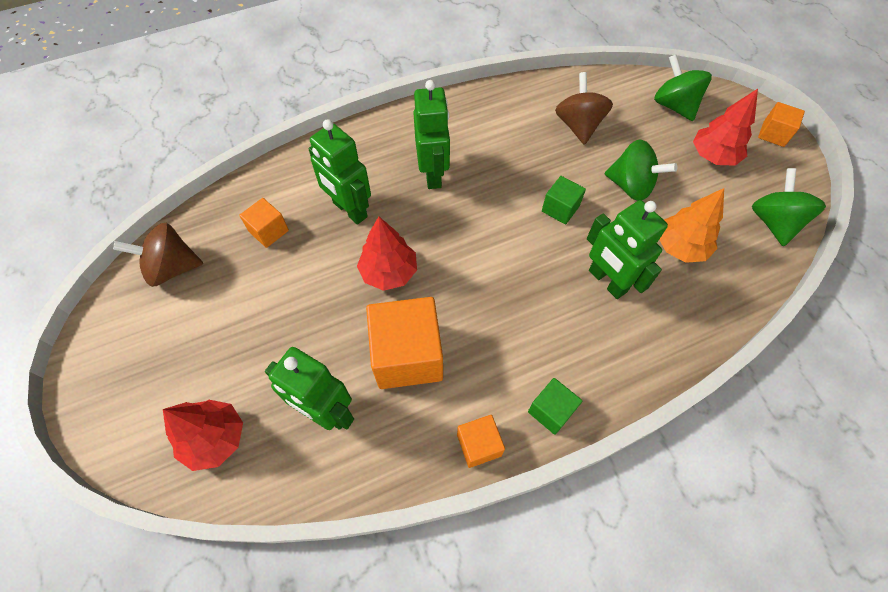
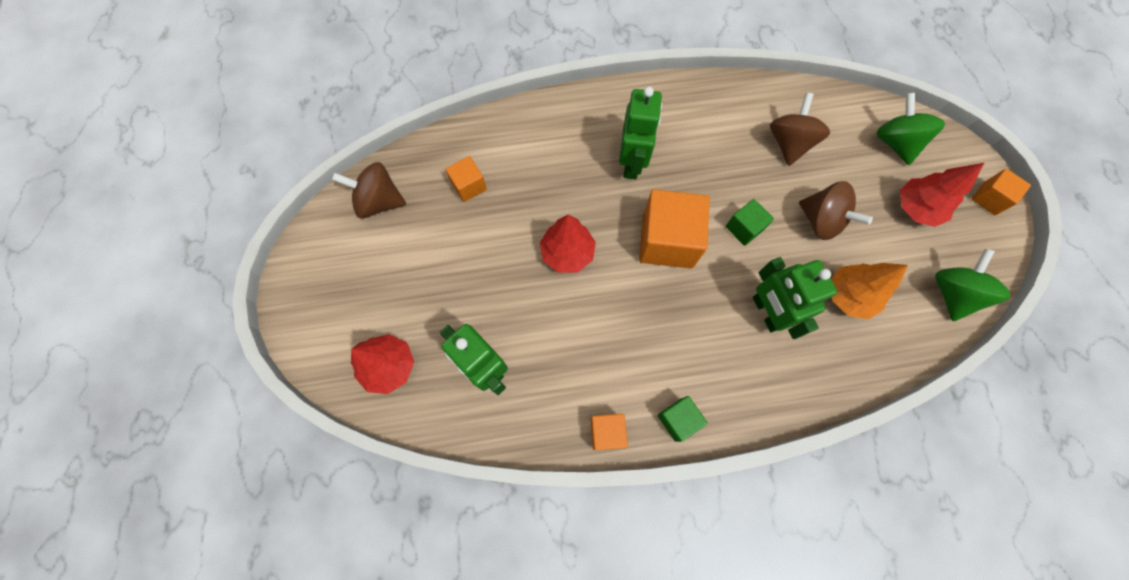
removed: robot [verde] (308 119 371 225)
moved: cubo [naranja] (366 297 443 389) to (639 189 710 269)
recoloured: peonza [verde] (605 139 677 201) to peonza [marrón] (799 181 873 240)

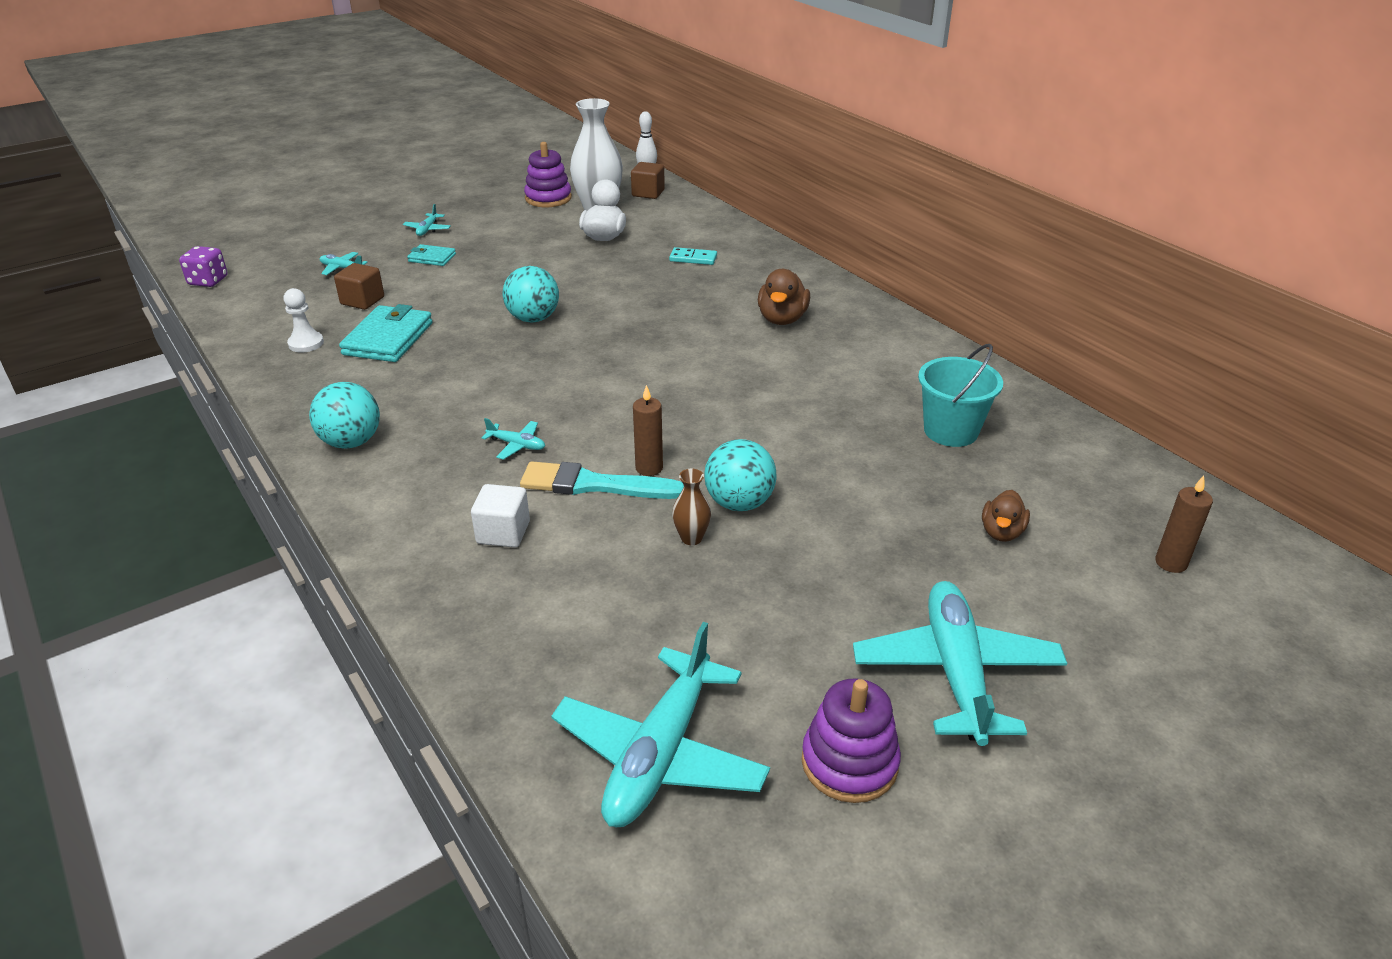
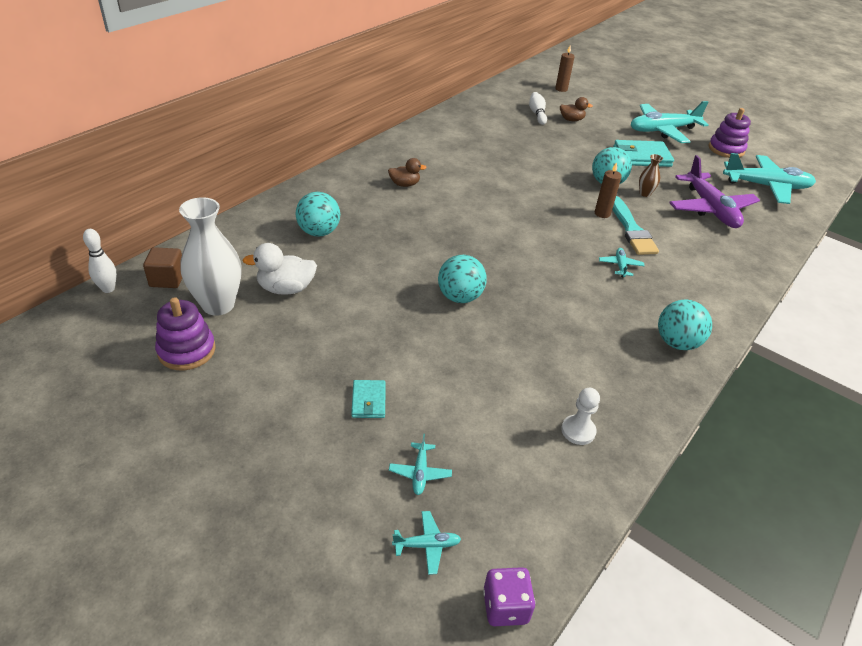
removed: cubo [marrón] (334 263 384 310); cubo [blanco] (471 484 530 548); balde [turquesa] (918 344 1003 447)
added: bolo [blanco] (529 92 547 125); avión [morado] (669 155 760 228)
moved: cartera [turquesa] (339 304 433 362) to (614 140 674 167); avión [turquesa] (403 204 451 236) to (392 511 461 575)
replaced: ficha de dominó [turquesa] (669 247 717 265) to pelota [turquesa] (295 192 340 237)
resized: pato [marrón] (758 269 810 325) = (388 158 427 187) x0.66

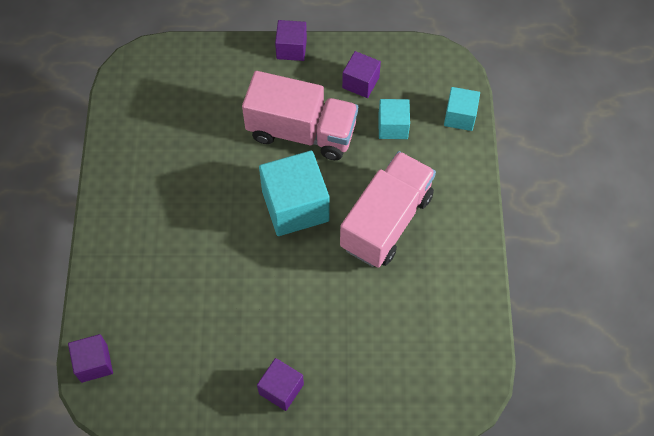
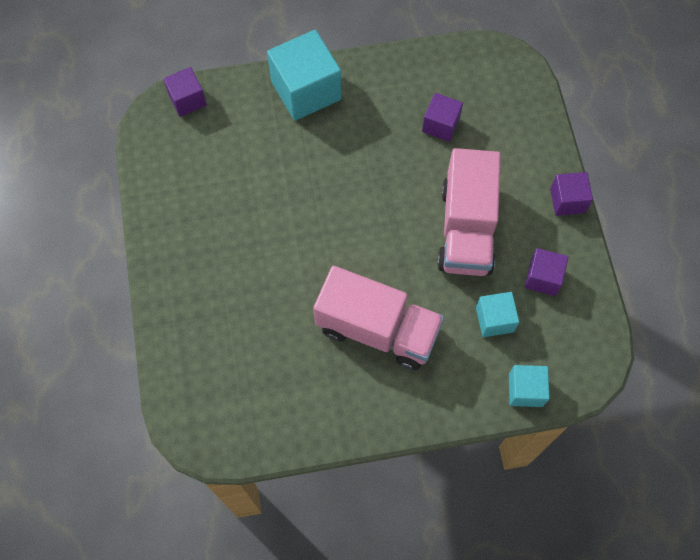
moved: cubo [morado] (257 358 304 411) to (422 93 463 142); cubo [turquesa] (259 150 329 236) to (267 30 341 121)

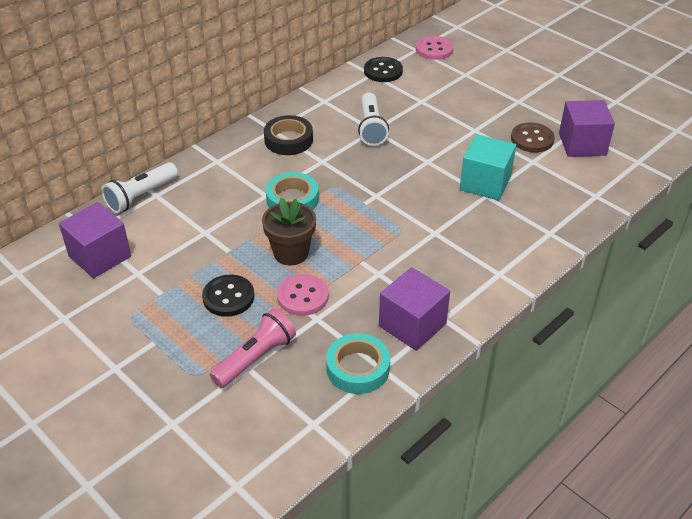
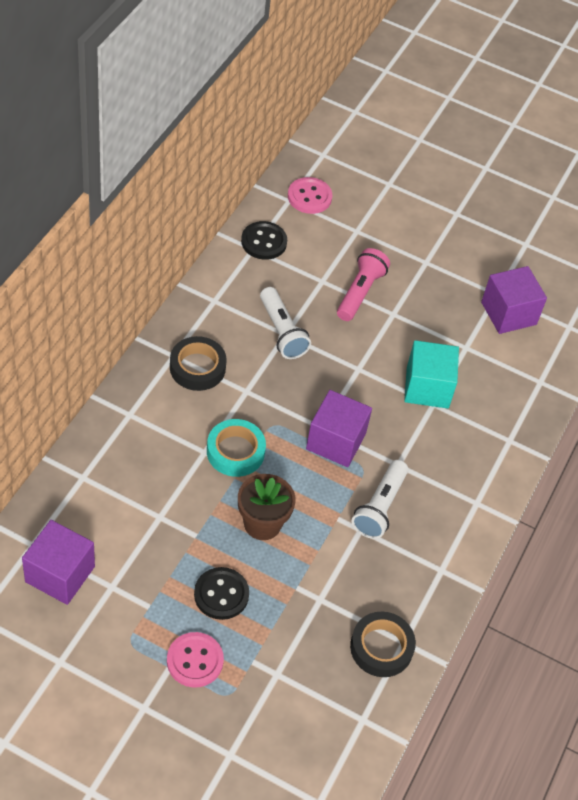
removed: botón [marrón] (511 123 555 153)
moved: lámpara de mano [blanco] (102 162 178 213) to (352 460 408 539); lámpara de mano [rosa] (210 308 296 388) to (337 248 390 321); botón [rosa] (277 274 329 316) to (167 632 224 687); cubo [morado] (379 267 450 351) to (306 390 372 467)
recoloured: cinta adhesiva [turquesa] (326 333 390 394) to cinta adhesiva [negro] (350 612 416 677)

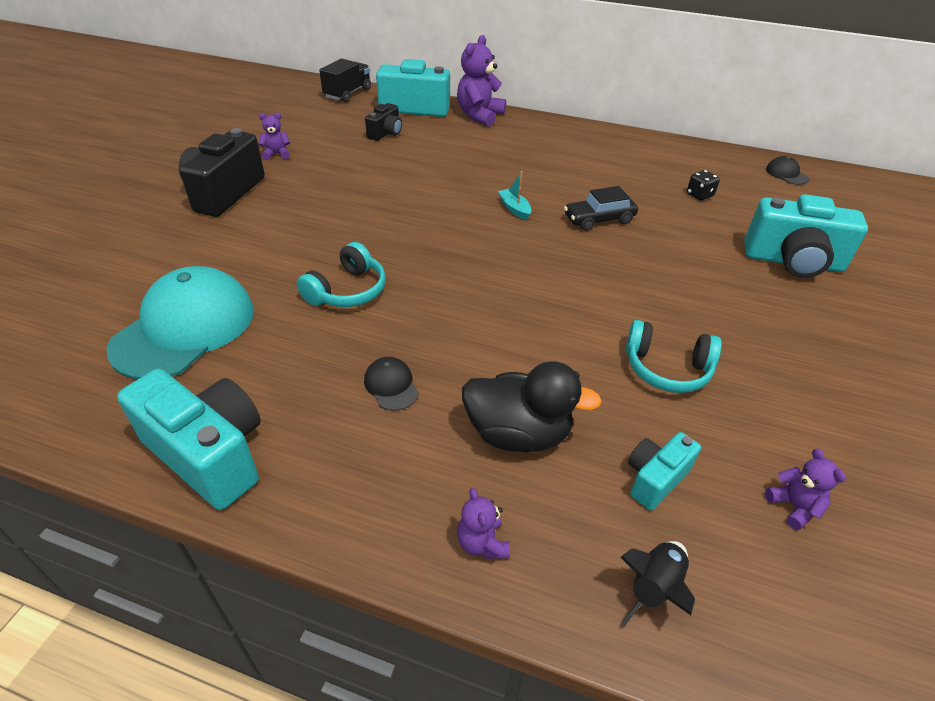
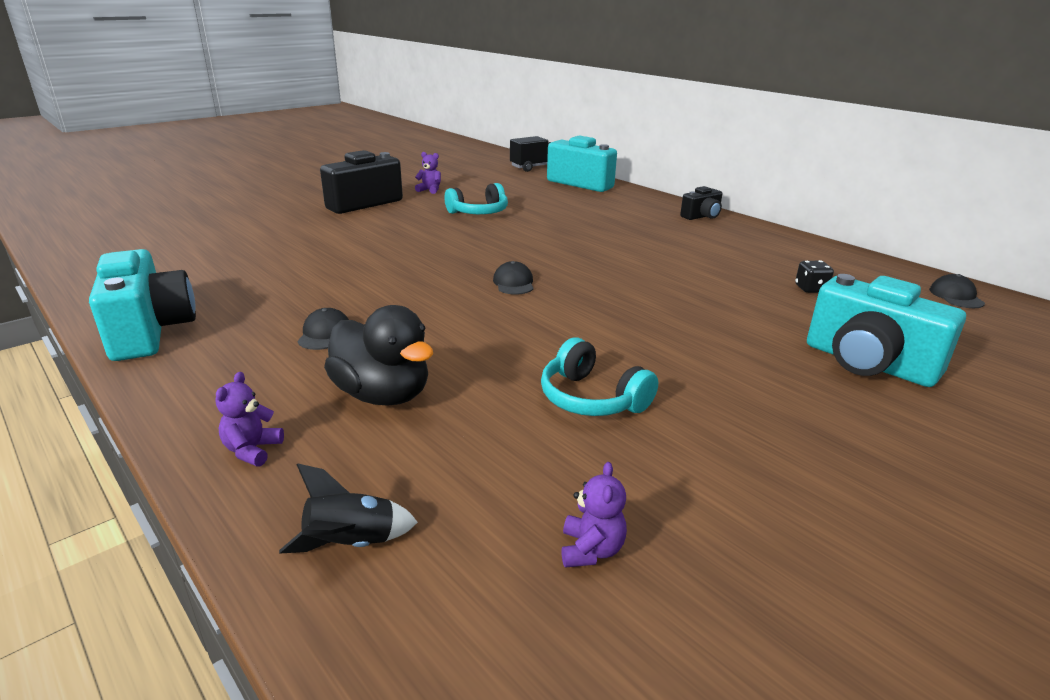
removed: gorra [turquesa] (107 266 254 379); osito [morado] (457 35 506 126); barco [turquesa] (498 171 531 220); coche [negro] (564 186 638 231); cámara [turquesa] (628 432 701 510)
added: gorra [negro] (493 261 533 295)
moved: auriculares [turquesa] (297 242 386 307) to (444 183 508 214); cámara [negro] (365 103 402 141) to (680 186 722 220)

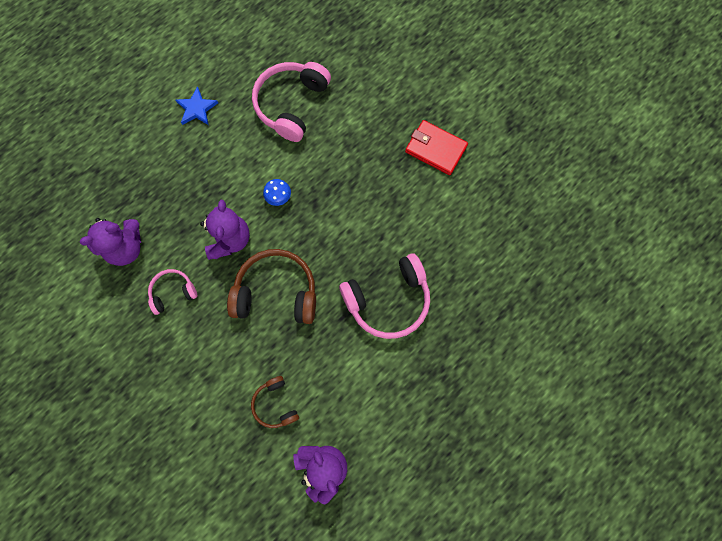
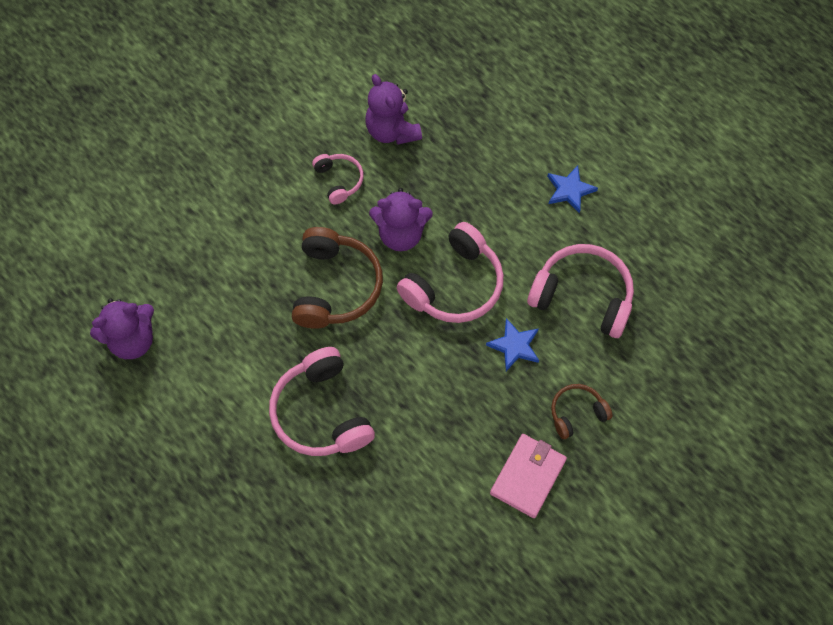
added: estrella [azul] (486 318 539 371)
moved: auriculares [marrón] (251 376 299 428) to (551 384 612 439)
replaced: seta [azul] (263 179 291 206) to auriculares [rosa] (397 222 504 323)
recoloured: cartera [rojo] (405 120 468 175) to cartera [rosa] (490 434 567 518)

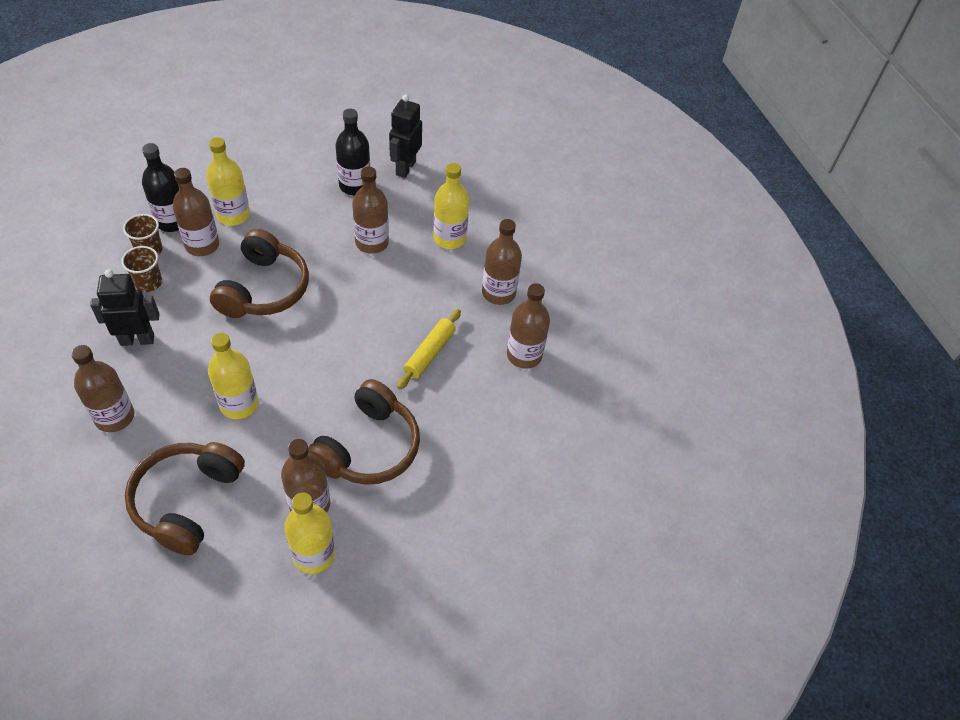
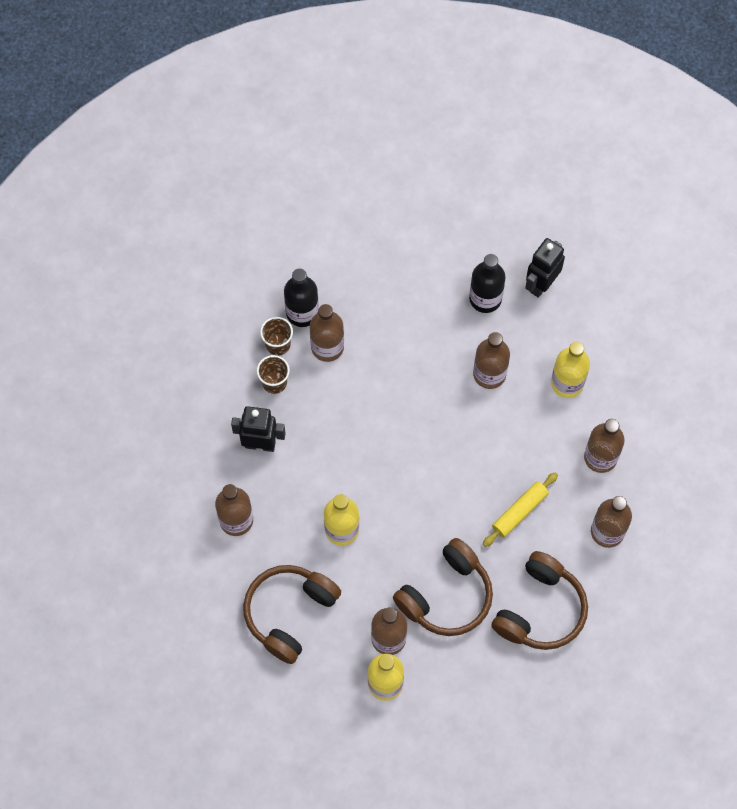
removed: botella [amarillo] (206 137 250 226)
moved: auriculares [marrón] (210 229 309 318) to (491 551 588 650)

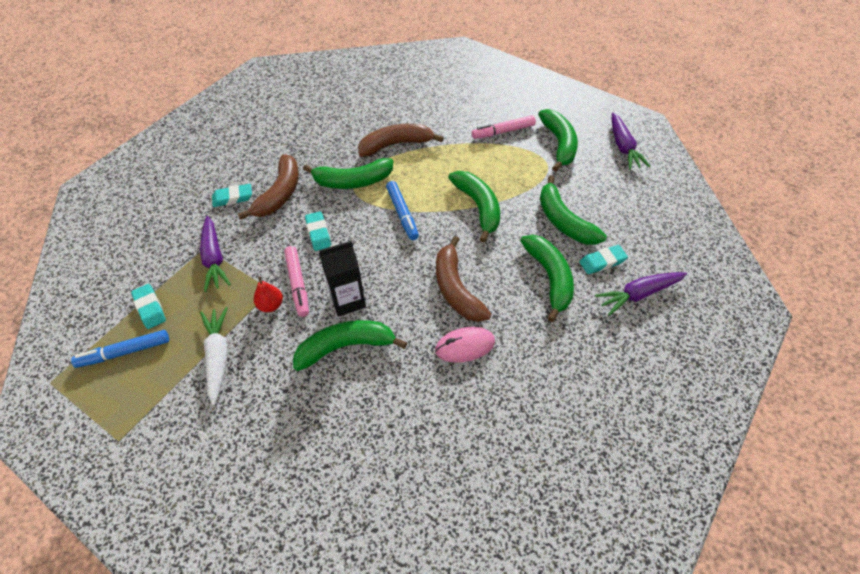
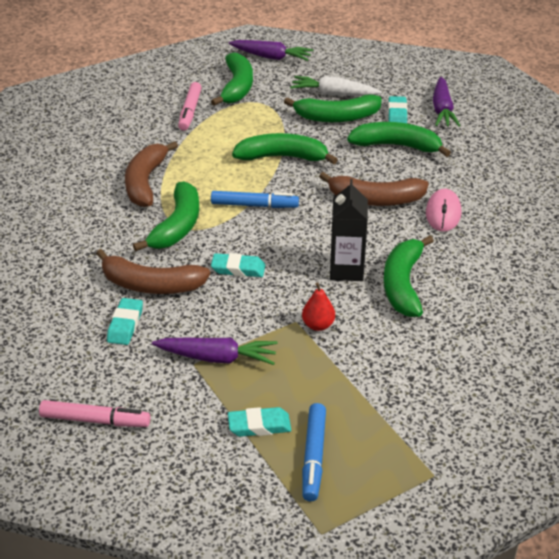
moved: zanahoria [blanco] (200 307 228 406) to (290 76 382 96); rotulador [rosa] (284 246 309 317) to (39 400 150 427)
turned: plátano [marrón] (238 154 299 220) = (96 249 210 294) 150 degrees clockwise; plátano [verde] (538 109 578 172) = (211 52 253 106) 75 degrees clockwise

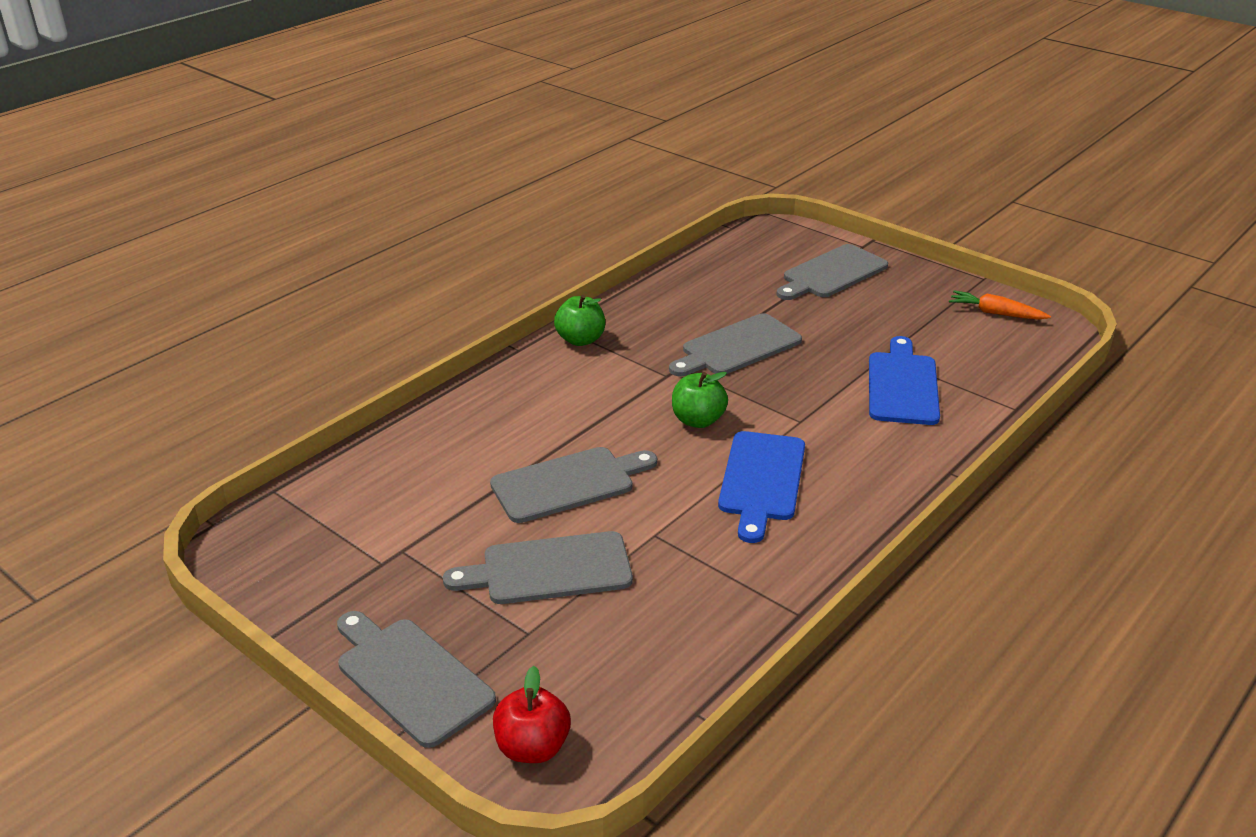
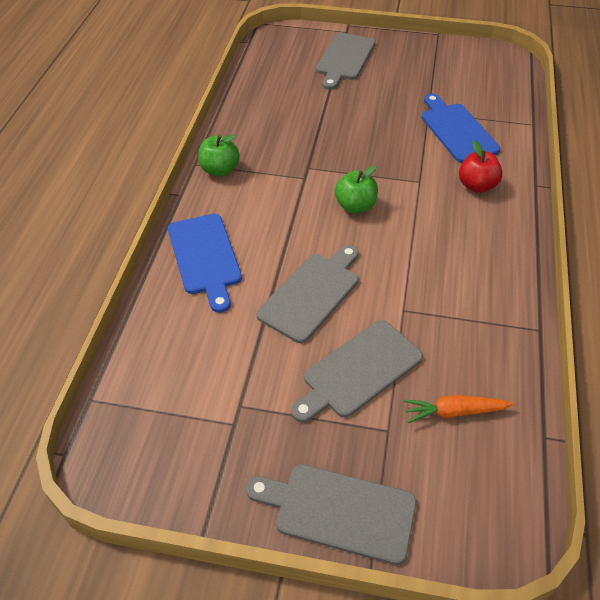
removed: tabla de cortar [gris] (669 313 802 376)
moved: manzana [rojo] (493 666 571 763) to (459 140 503 193); tabla de cortar [azul] (718 431 805 543) to (168 214 242 313); zanahoria [naranja] (949 290 1051 320) to (403 395 514 423)

